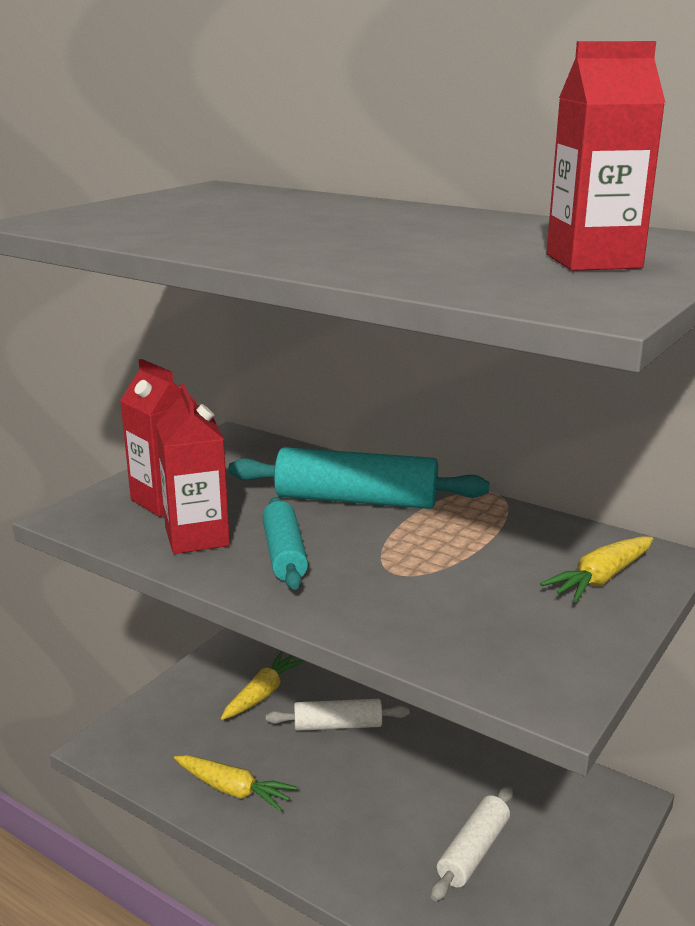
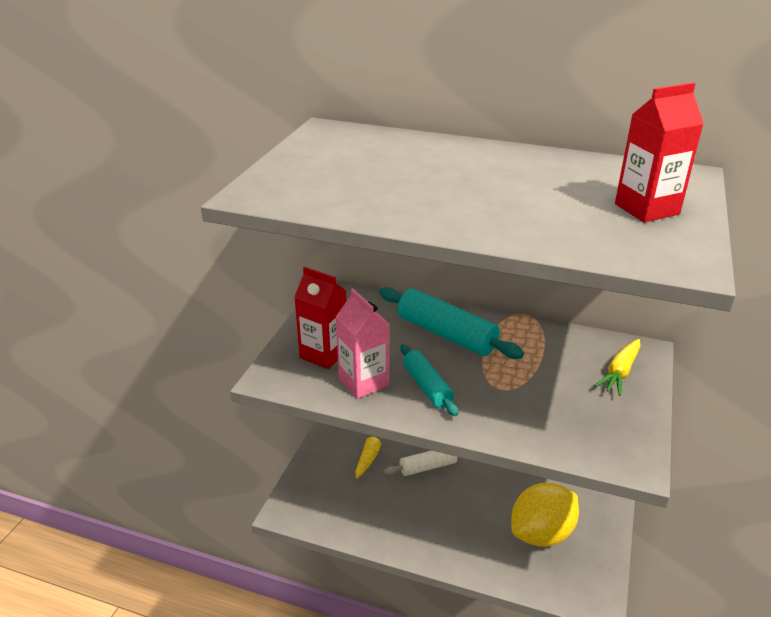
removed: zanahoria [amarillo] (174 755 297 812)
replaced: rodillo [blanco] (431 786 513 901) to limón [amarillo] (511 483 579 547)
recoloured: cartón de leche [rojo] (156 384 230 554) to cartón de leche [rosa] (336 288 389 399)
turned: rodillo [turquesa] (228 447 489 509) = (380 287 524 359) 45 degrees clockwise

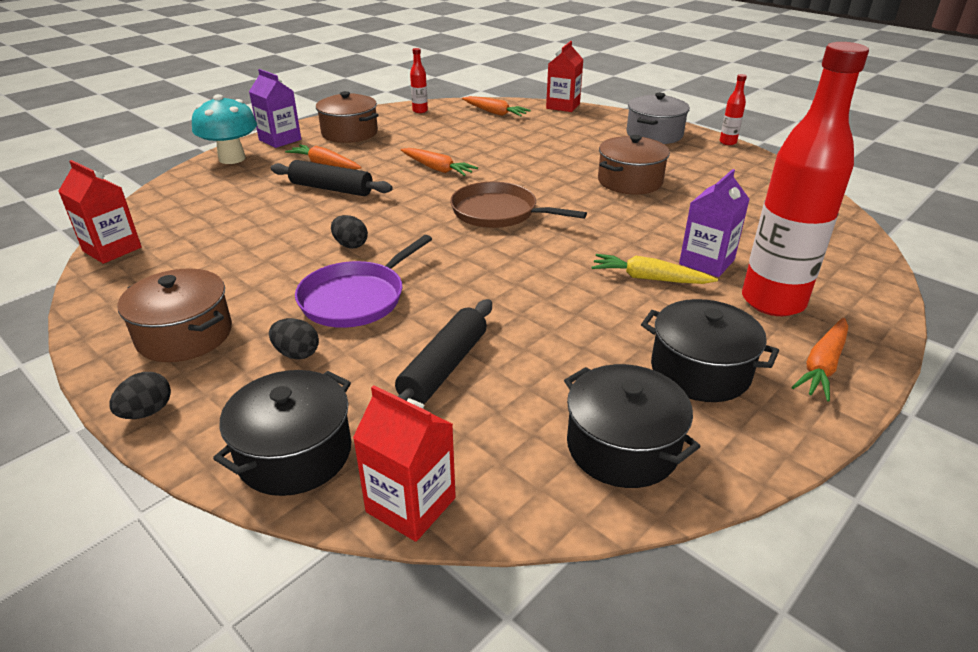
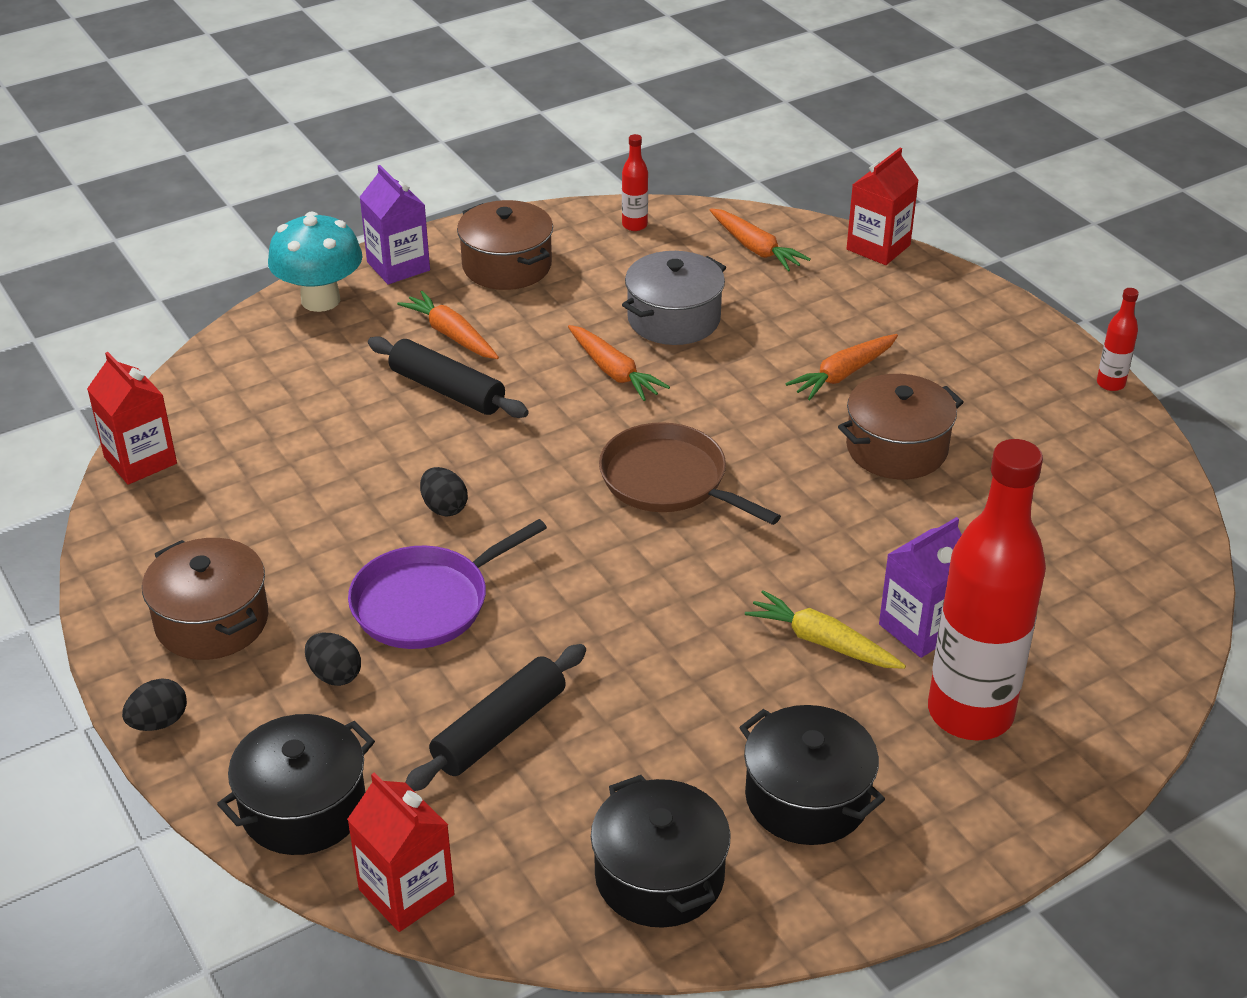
moved: olla [gris] (626 93 690 144) to (622 251 726 345); zanahoria [naranja] (792 318 848 402) to (786 334 898 400)

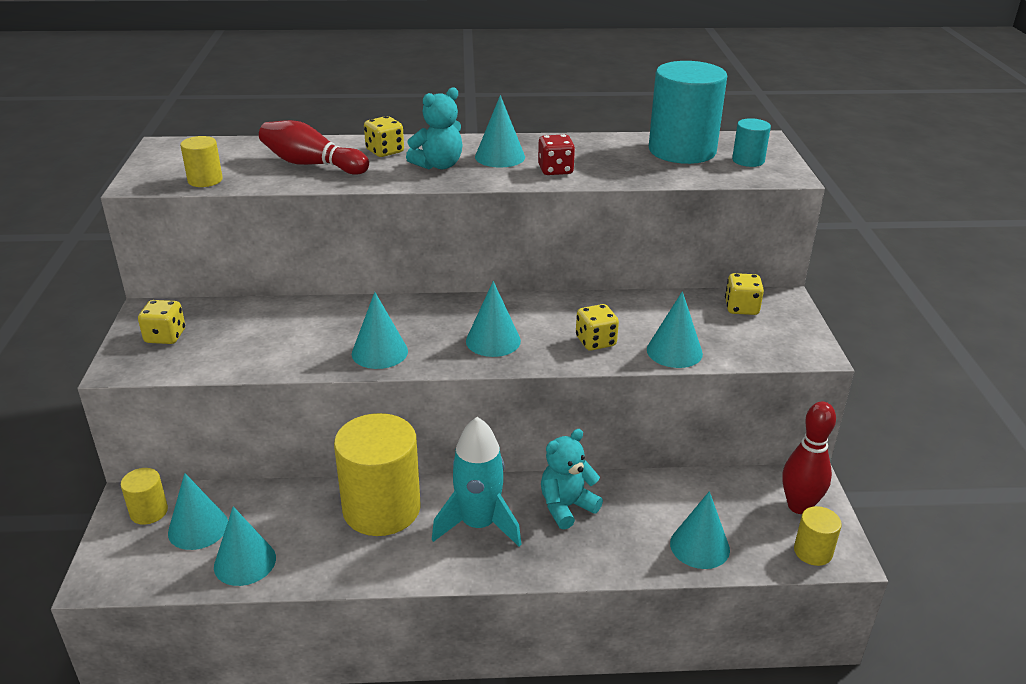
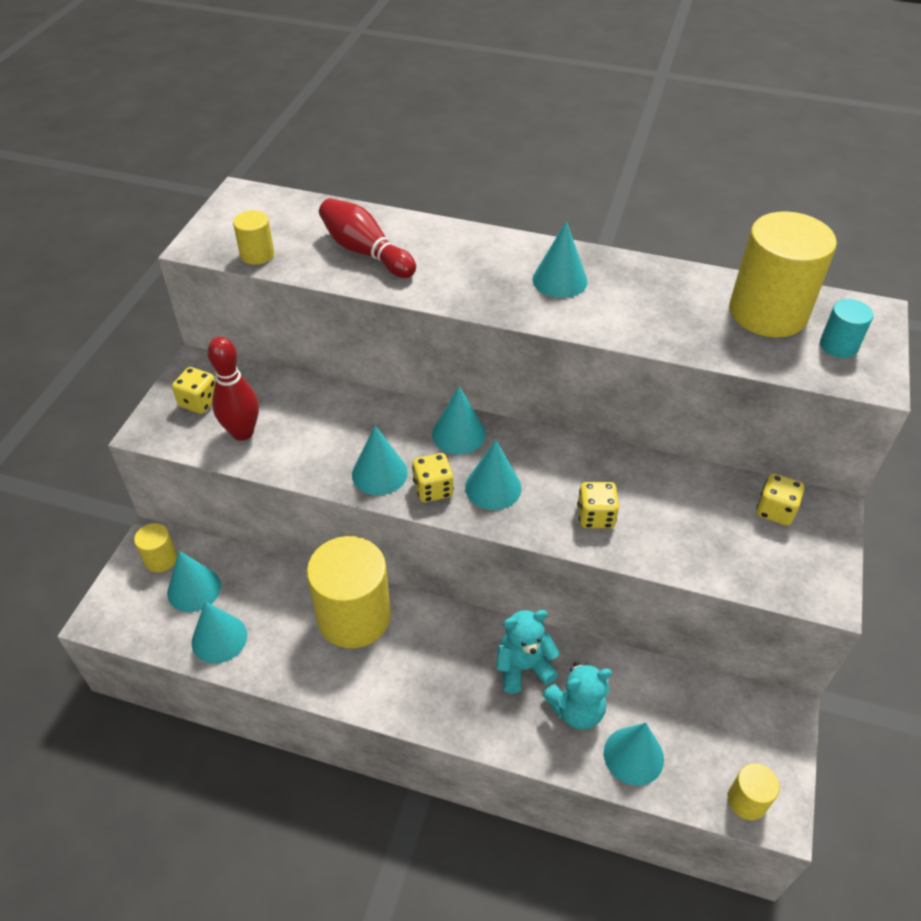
removed: cohete [turquesa] (432 417 522 547); dado [rojo] (538 134 575 175)
moved: dado [amarillo] (364 116 404 157) to (412 453 454 502); osito [turquesa] (406 87 462 169) to (542 662 612 730); cono [turquesa] (647 291 703 368) to (432 386 486 455); bolo [rojo] (782 402 836 514) to (208 337 259 441)
recoloured: cilindro [turquesa] (649 61 727 164) to cilindro [amarillo] (729 211 837 337)

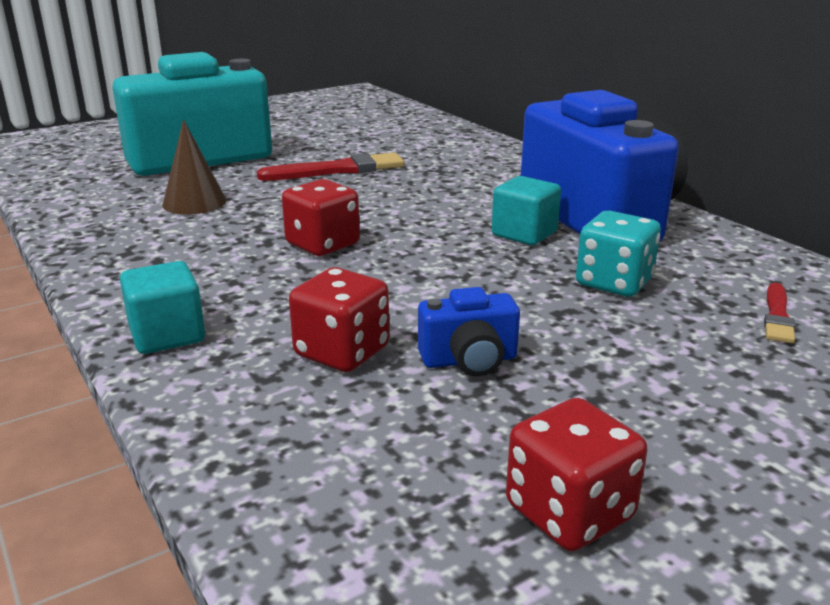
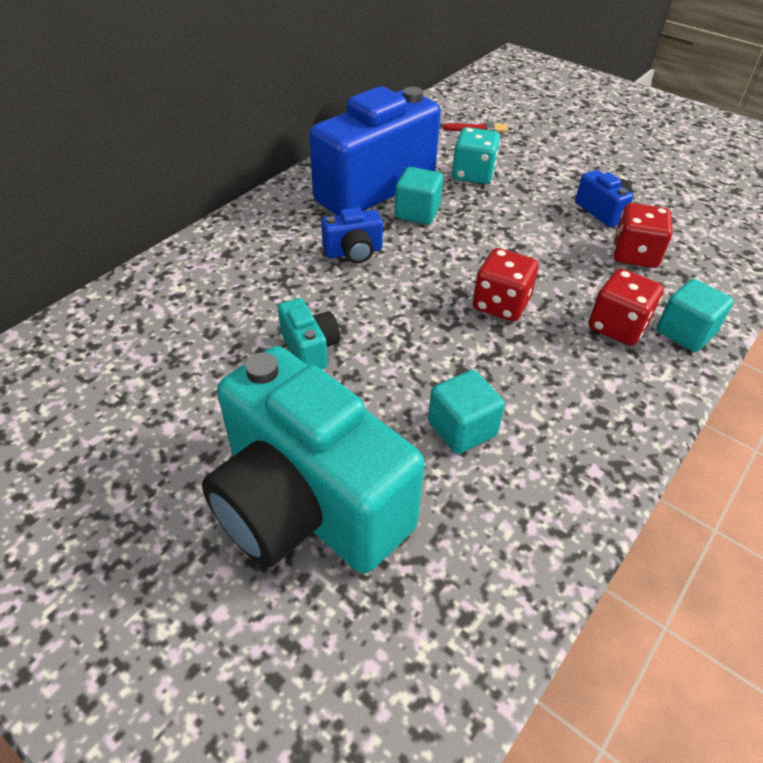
added: cámara [azul] (321 207 383 263)
moved: dado [rojo] (506 398 647 551) to (589 269 664 346)
replaced: cono [marrón] (163 119 227 214) to cubo [turquesa] (428 370 505 454); pincel [rojo] (257 153 405 181) to cámara [turquesa] (278 298 340 369)

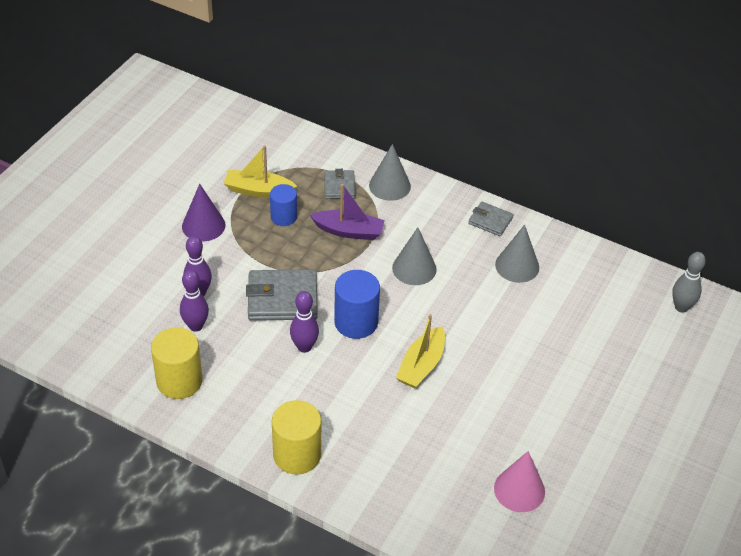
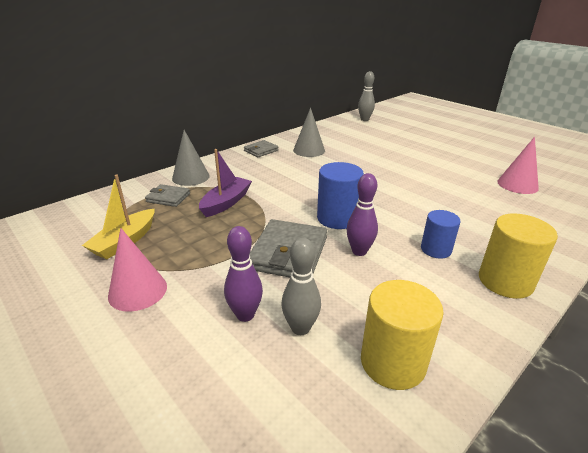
removed: cono [gris] (392 227 437 285); barco [amarillo] (396 314 445 388)
moved: cilindro [azul] (270 184 297 226) to (421 210 460 259)
recoloured: bolo [morado] (180 270 209 332) to bolo [gris] (281 238 321 335); cono [morado] (182 184 225 241) to cono [rosa] (108 228 167 312)

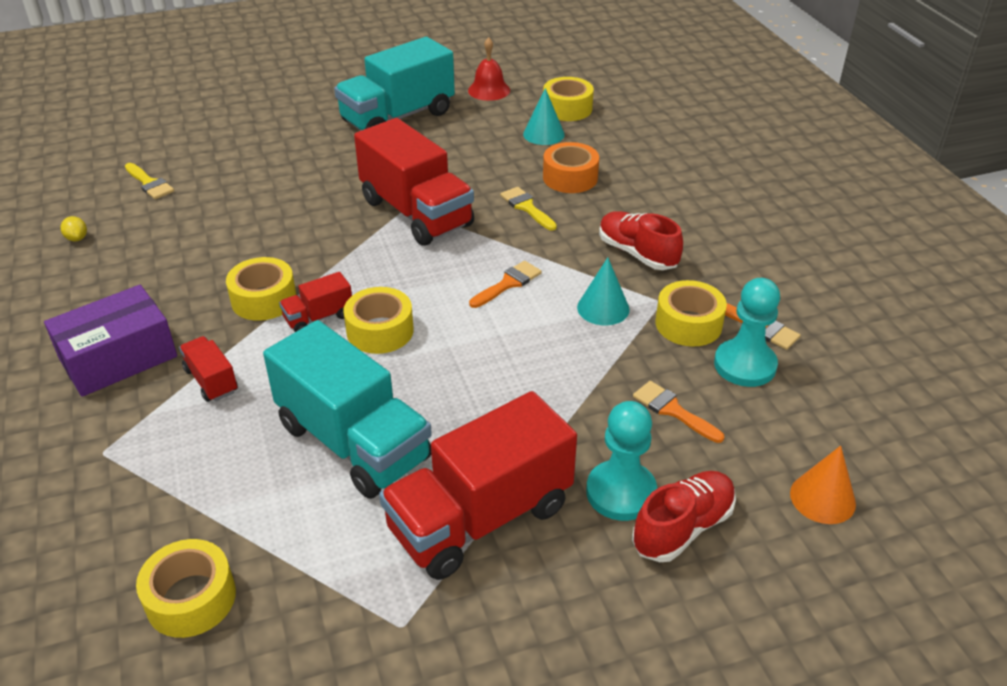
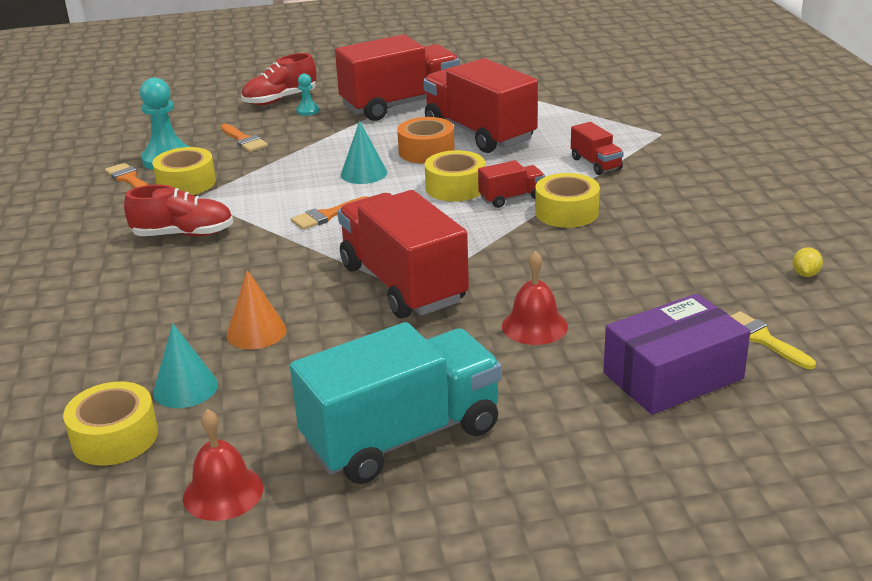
removed: cinta adhesiva [amarillo] (136 539 236 638); pincel [amarillo] (500 187 557 231)
added: campana [rojo] (502 250 568 345)
moved: caja [morado] (44 285 177 397) to (603 293 750 415); cinta adhesiva [naranja] (543 142 599 193) to (397 117 455 164); cono [turquesa] (577 257 630 325) to (341 121 387 184); cono [naranja] (790 446 856 524) to (227 270 287 349)
recoloured: camión [turquesa] (263 320 432 499) to camión [rojo] (423 58 538 153)
turned: limón [amarillo] (61 216 87 241) = (793 247 823 277) 45 degrees clockwise; zapato [rojo] (599 211 683 270) = (124 185 233 237) 60 degrees counterclockwise
resized: peón [turquesa] (586 401 657 521) = (296 73 319 116) x0.50

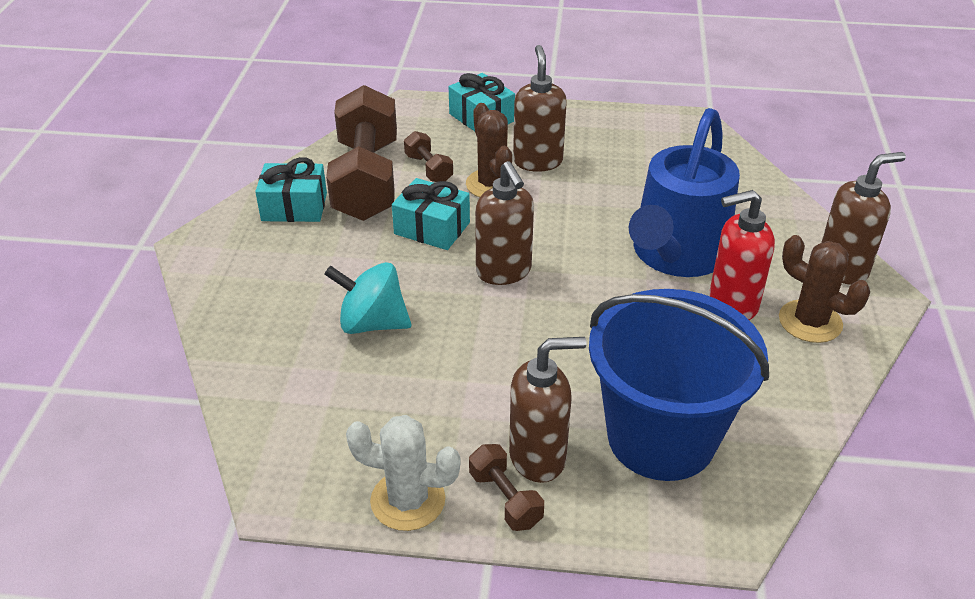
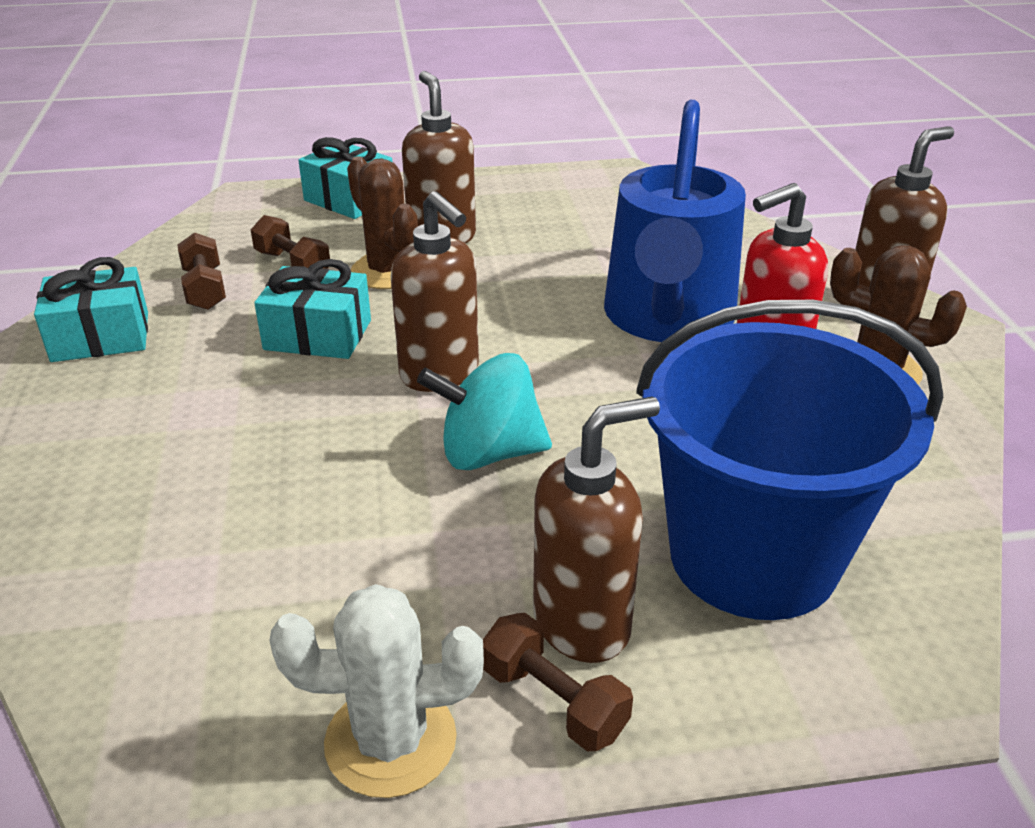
moved: peonza [turquesa] (324 262 411 334) to (417 353 552 470)
resized: mancuerna [marrón] (326 85 397 221) = (178 232 226 310) x0.43

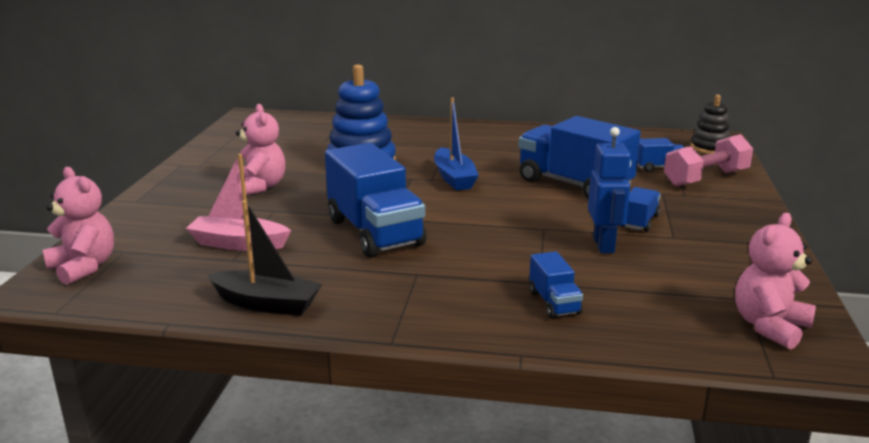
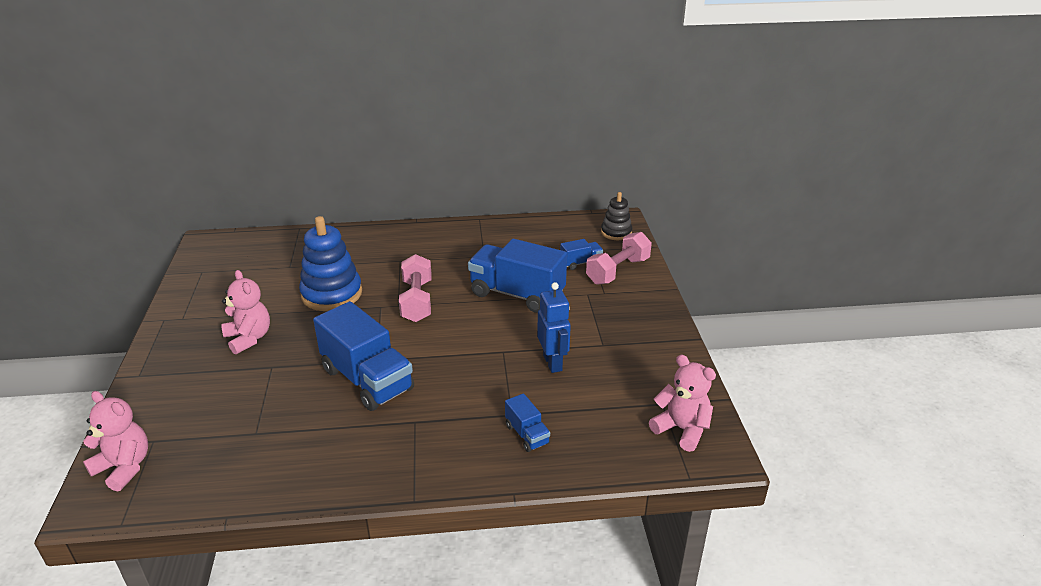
removed: barco [rosa] (186 154 291 251); barco [negro] (207 200 322 316); camión [azul] (622 187 661 232)
replaced: barco [azul] (434 98 479 191) to mancuerna [rosa] (399 254 432 322)
turned: osito [rosa] (735 213 816 349) = (649 355 716 452) 105 degrees clockwise

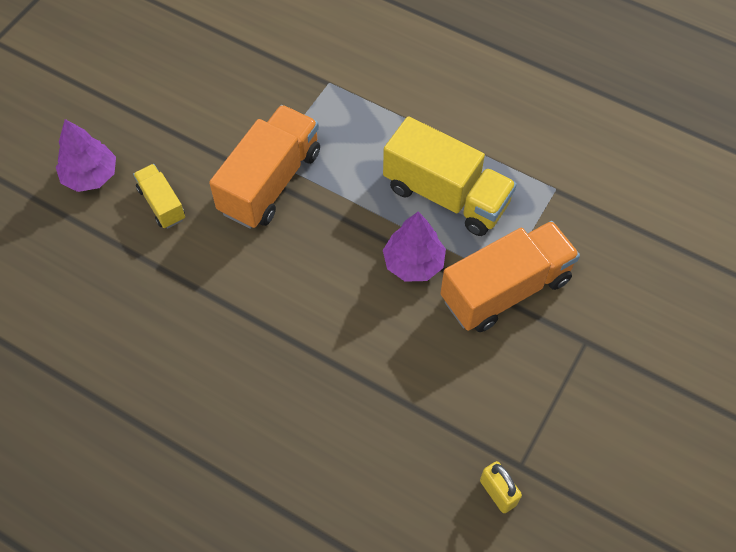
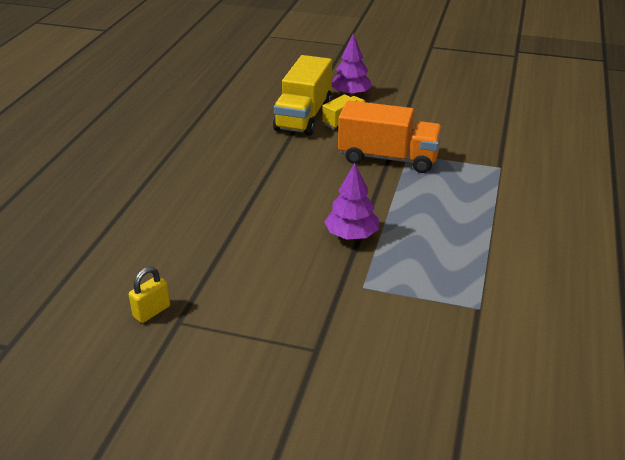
removed: camión [naranja] (440 221 580 332)
moved: camión [amarillo] (383 116 517 236) to (273 55 332 136)

